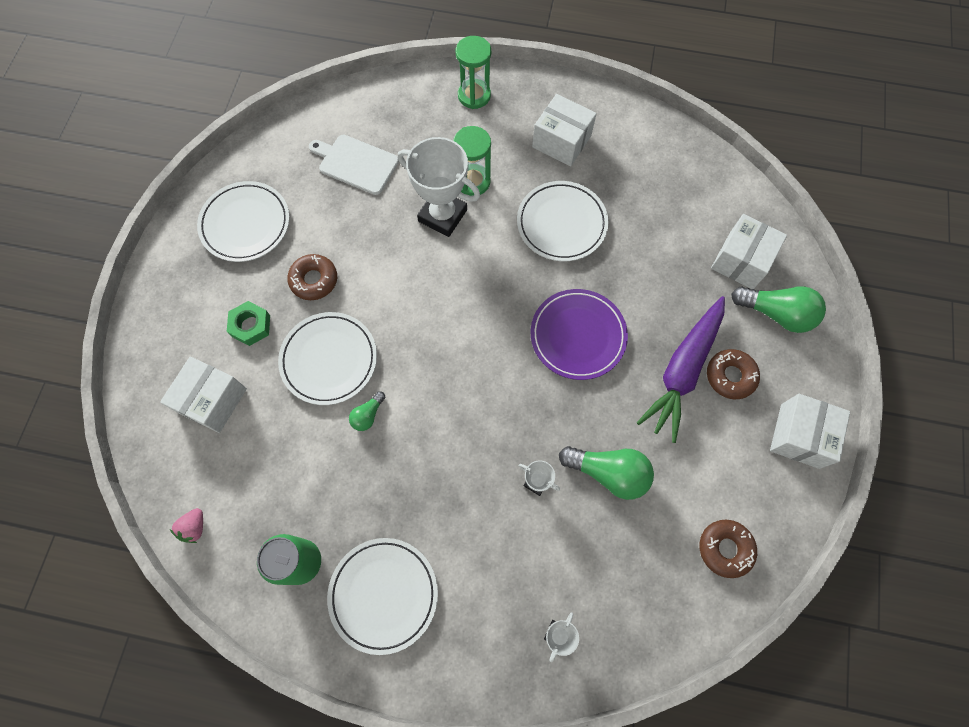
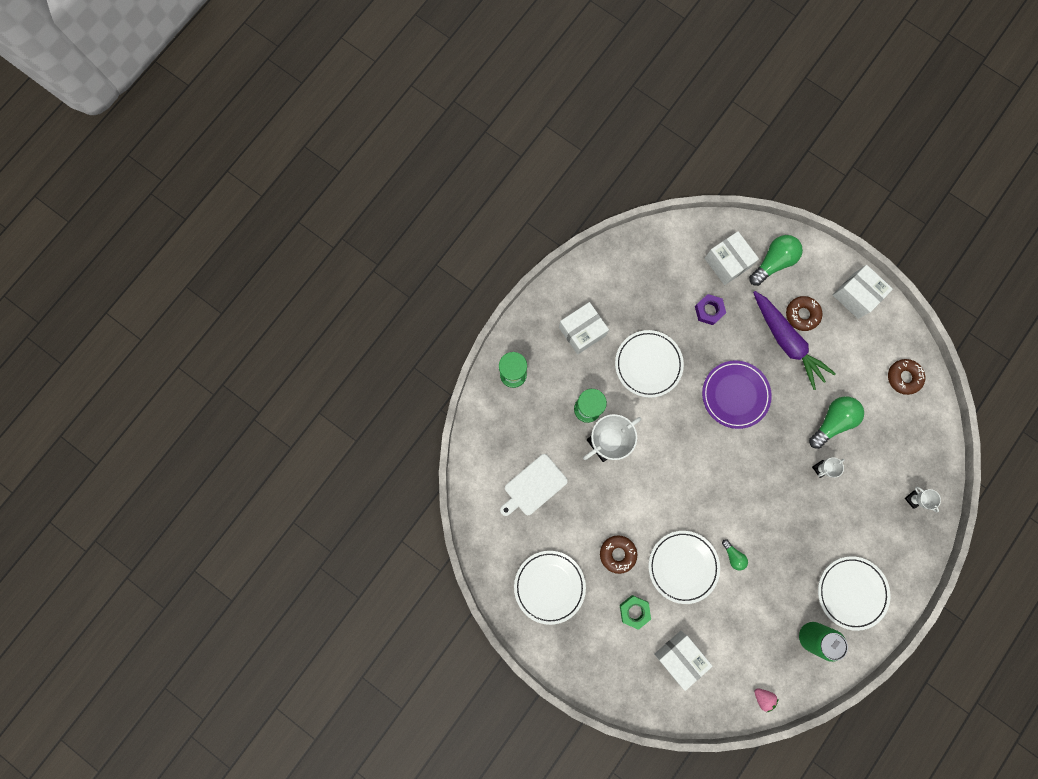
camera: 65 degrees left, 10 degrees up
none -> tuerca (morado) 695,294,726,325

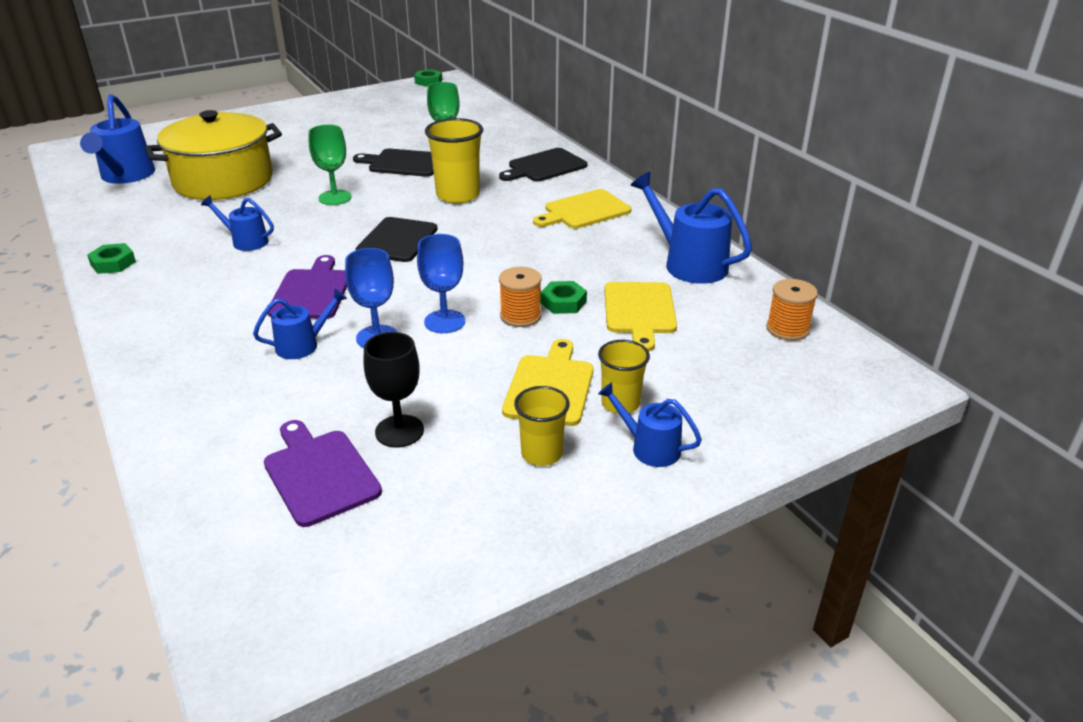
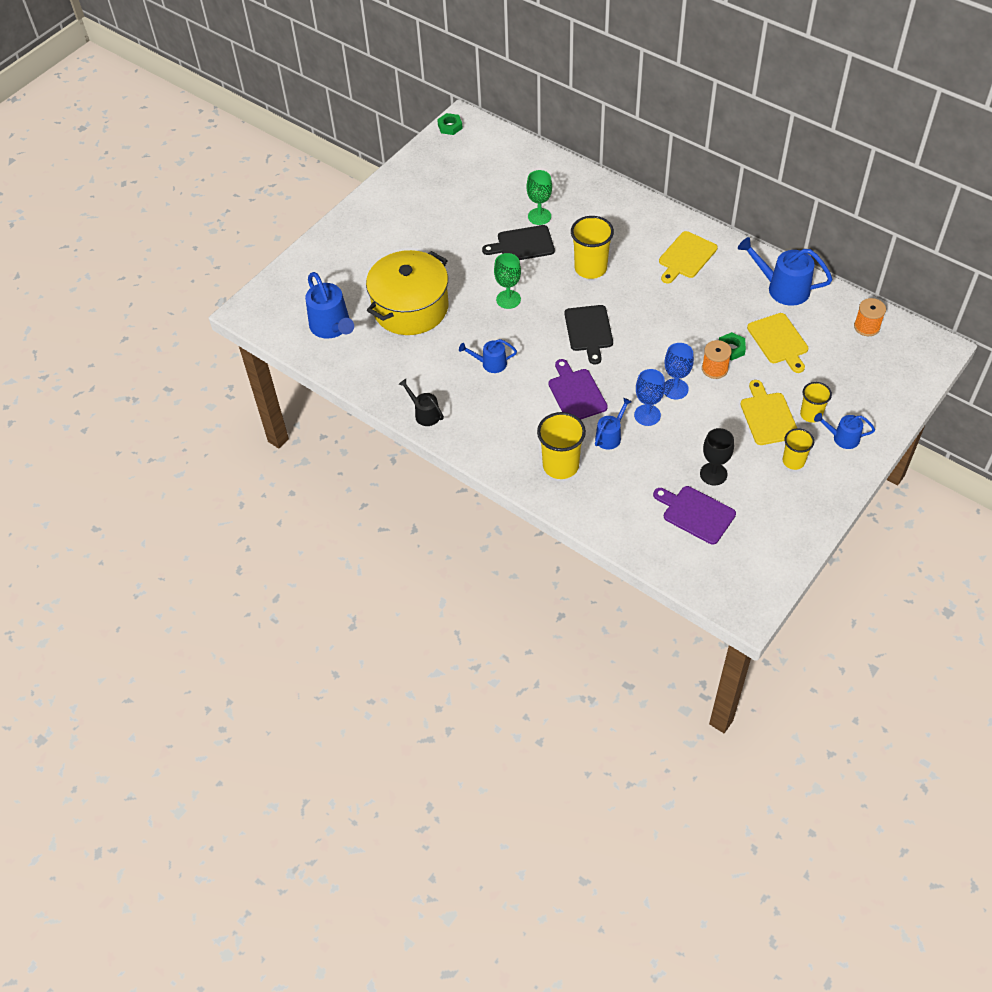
camera: 20 degrees left, 20 degrees up
tabla de cortar (negro) 499,148,587,182 -> none
none -> vaso (amarillo) 537,412,586,479
tuerca (verde) 87,243,136,274 -> regadera (negro) 399,379,444,426

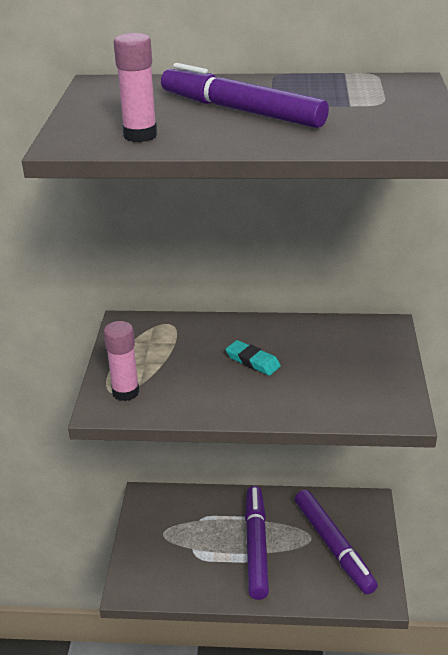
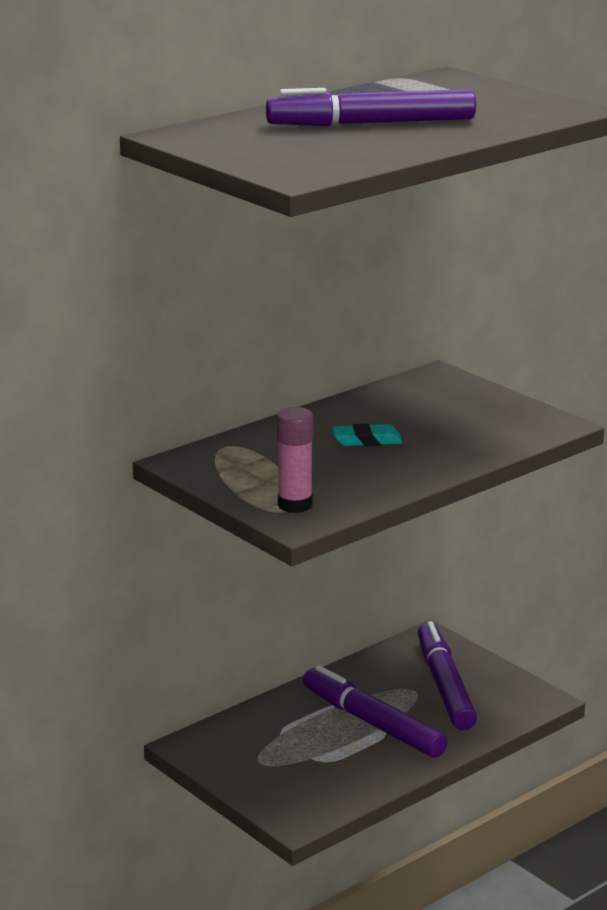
camera: 45 degrees left, 10 degrees down
barra de pegamento (rosa) 114,33,157,142 -> none
rotulador (morado) 295,490,378,594 -> rotulador (morado) 418,621,477,731, 120 degrees counterclockwise

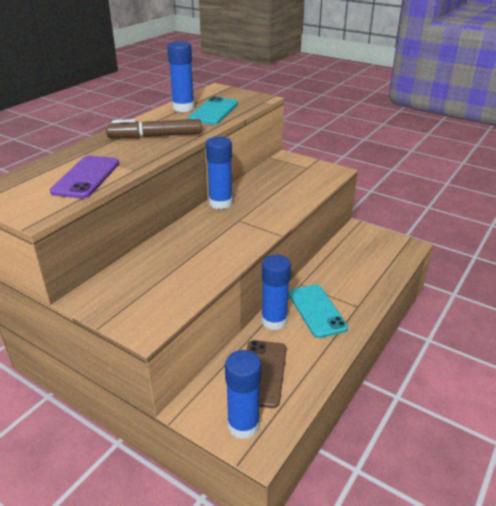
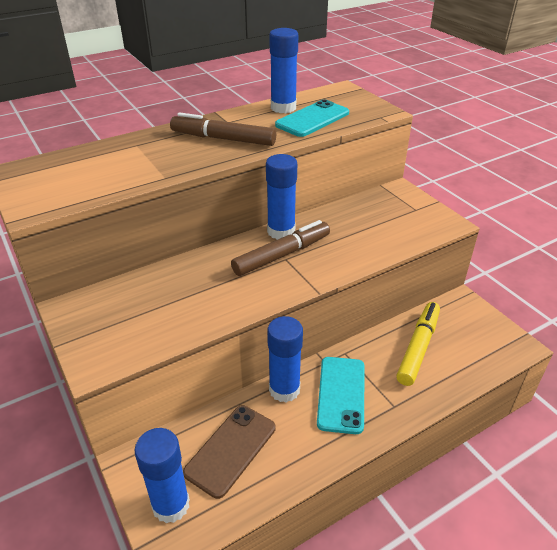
camera: 25 degrees right, 5 degrees up
móvil (morado) 50,156,119,199 -> none
none -> rotulador (marrón) 231,220,330,276
none -> rotulador (amarillo) 396,302,440,386

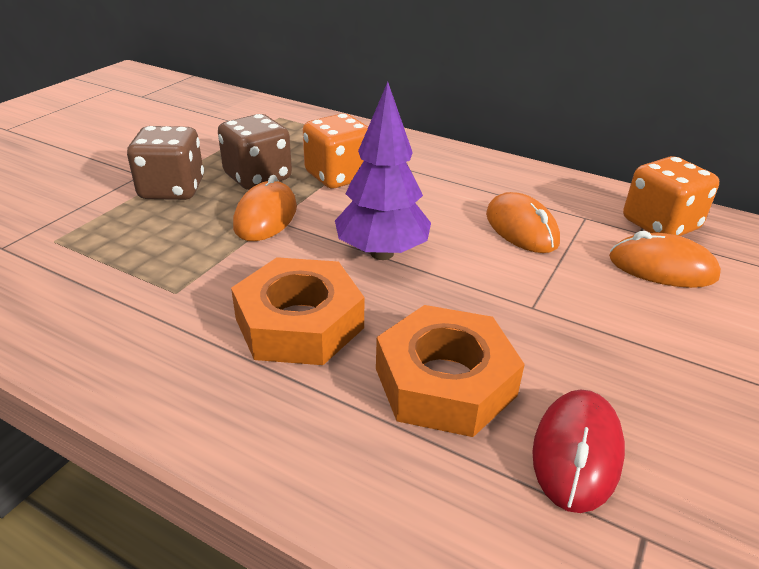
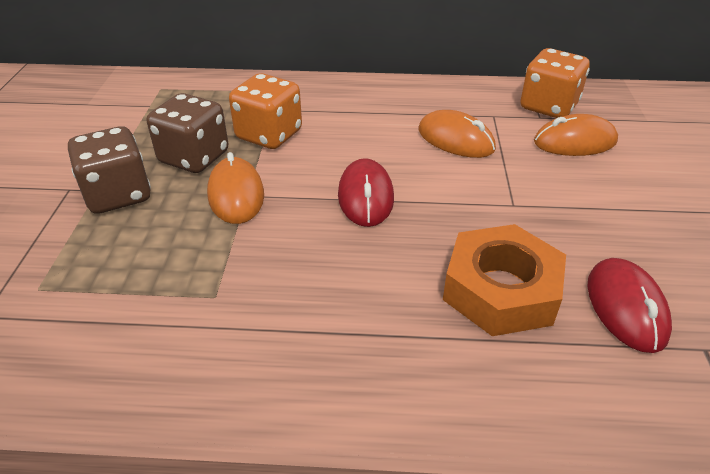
camera: 25 degrees left, 5 degrees up
tuerca (naranja) 231,257,365,365 -> none
árbol (morado) 335,82,431,260 -> ratón (rojo) 338,158,394,227

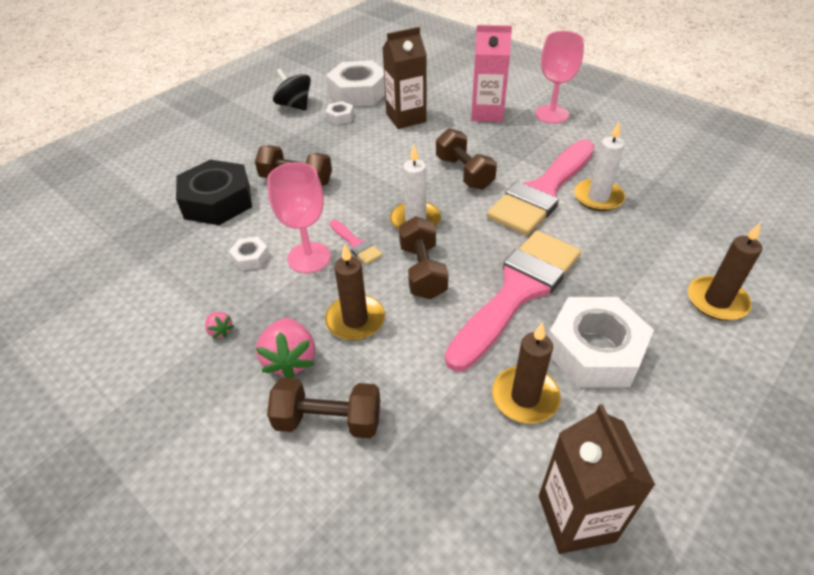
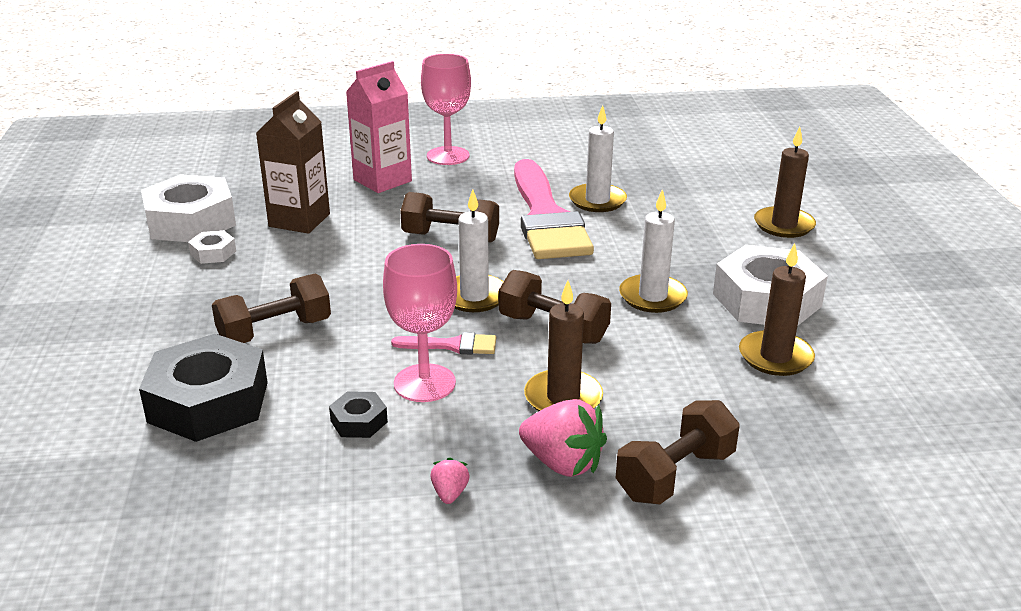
camera: 50 degrees left, 15 degrees down
peonza (negro) 273,69,311,111 -> none
cartón de leche (marrón) 539,404,655,554 -> none
pincel (rosa) 445,230,581,371 -> vela (blanco) 619,189,688,313
tuerca (blanco) 229,237,270,271 -> tuerca (negro) 329,391,388,438
fresa (rosa) 205,312,234,339 -> fresa (rosa) 430,458,470,504, 90 degrees counterclockwise

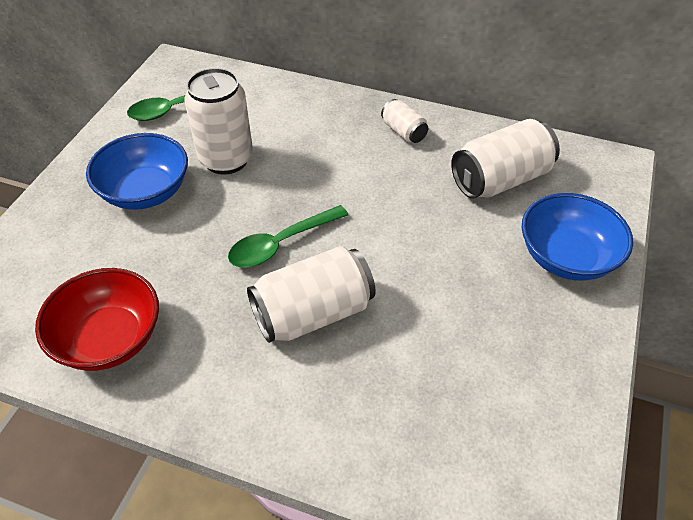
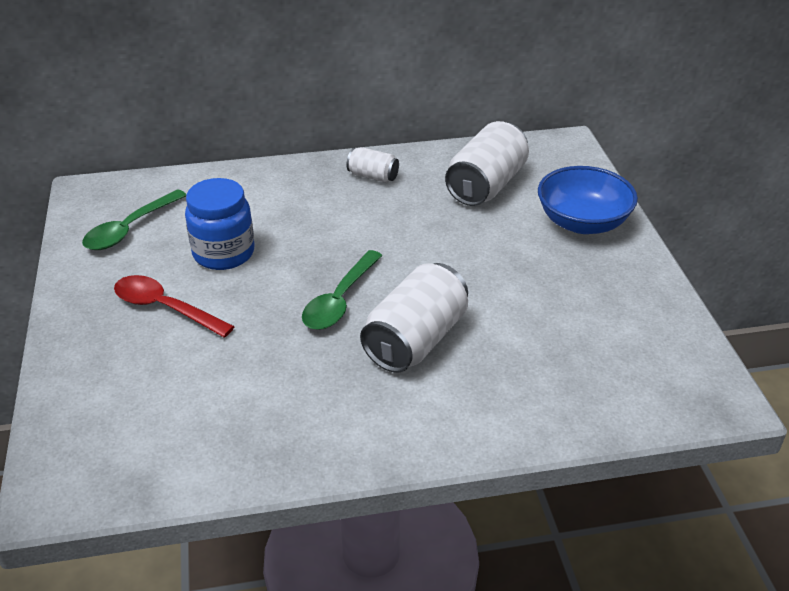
camera: 30 degrees left, 10 degrees down
cuenco (rojo) 35,268,159,371 -> none
cuenco (azul) 86,133,188,210 -> cuchara (rojo) 114,275,235,338
lata (blanco) 185,68,253,175 -> tarro (azul) 185,178,255,270

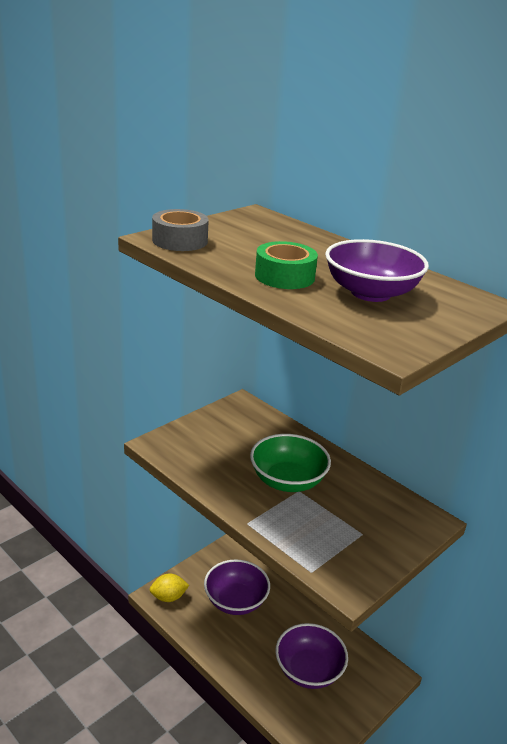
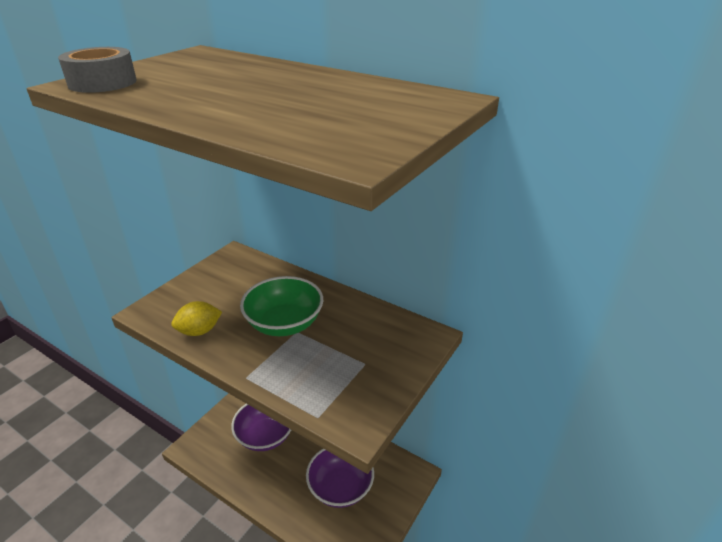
camera: 10 degrees left, 5 degrees up
cinta adhesiva (verde) 255,241,318,289 -> none
cuenco (morado) 325,239,429,302 -> none
limón (amarillo) 150,573,189,602 -> limón (amarillo) 171,301,222,336, relocated

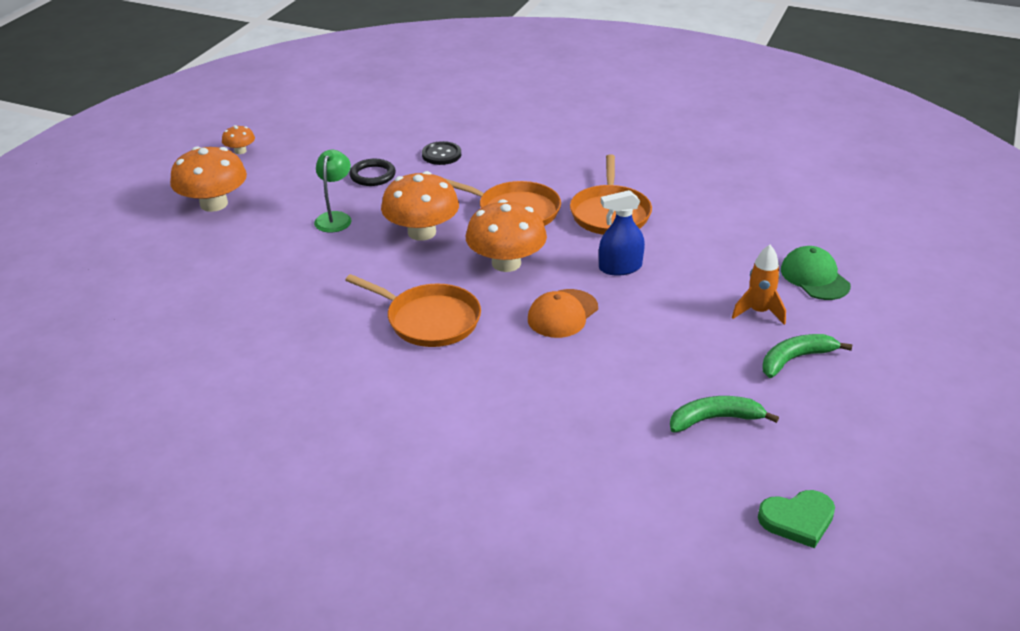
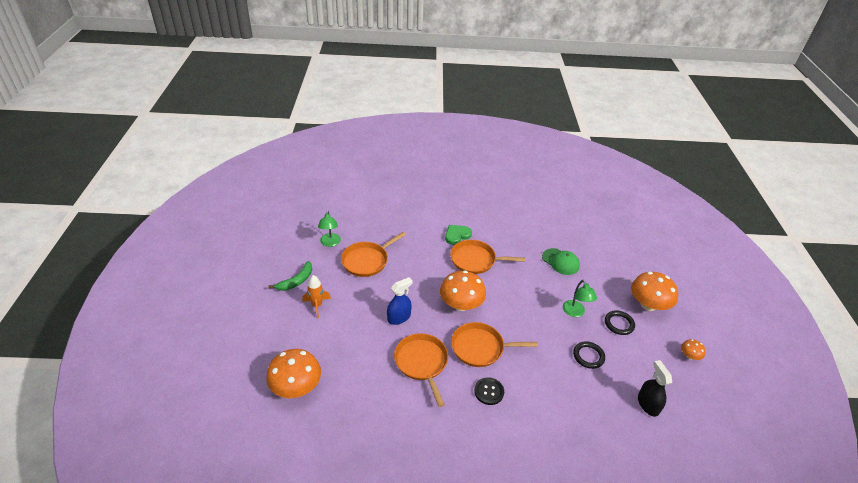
camera: 155 degrees right, 5 degrees up
gorra (naranja) 528,289,598,338 -> none
none -> sartén (naranja) 341,232,406,277
none -> anillo (negro) 605,310,635,335
none -> pulverizador (negro) 638,360,672,417
seta (naranja) 381,171,459,241 -> seta (naranja) 266,349,321,398, relocated
botón (negro) 422,141,461,165 -> botón (negro) 474,377,504,405, relocated
corazón (verde) 758,490,835,548 -> corazón (verde) 445,225,472,245, relocated
gorra (verde) 781,246,851,300 -> gorra (verde) 542,248,580,275, relocated
plátano (verde) 670,396,779,433 -> lámpara (verde) 318,211,341,247

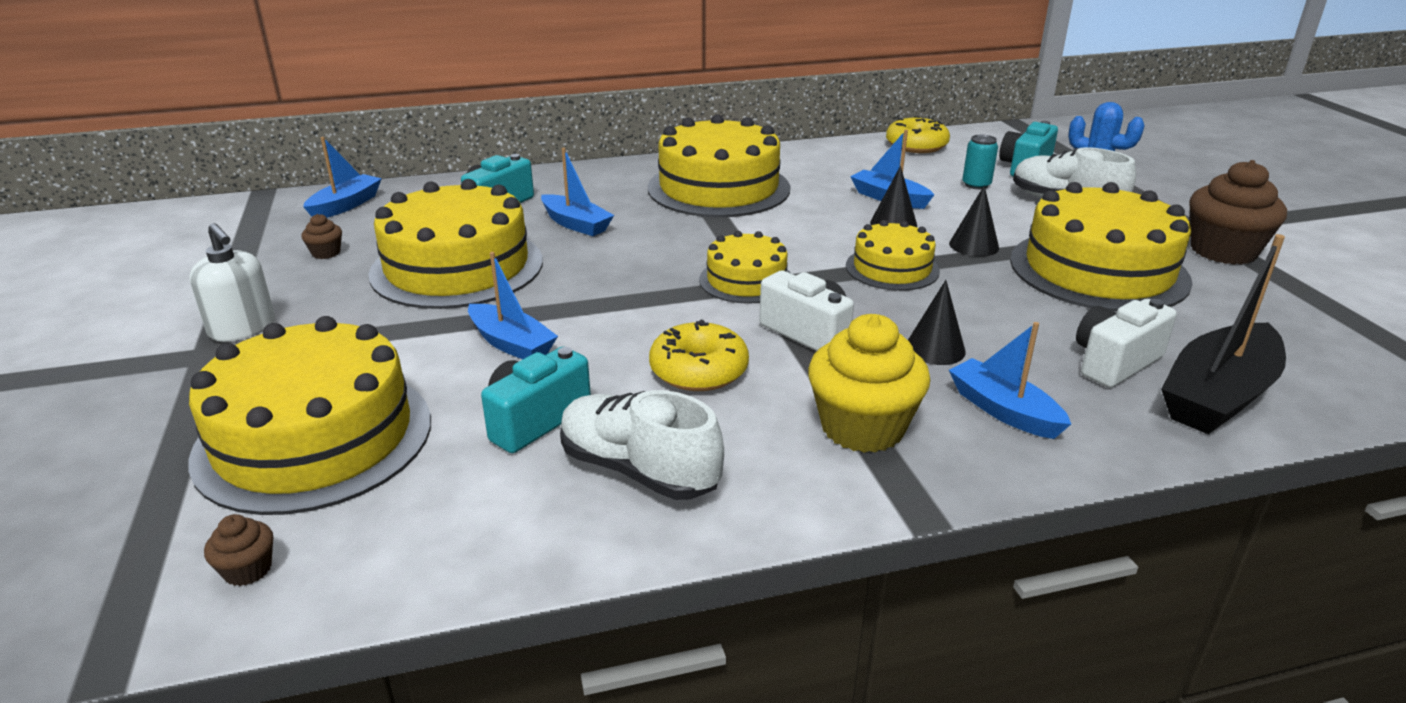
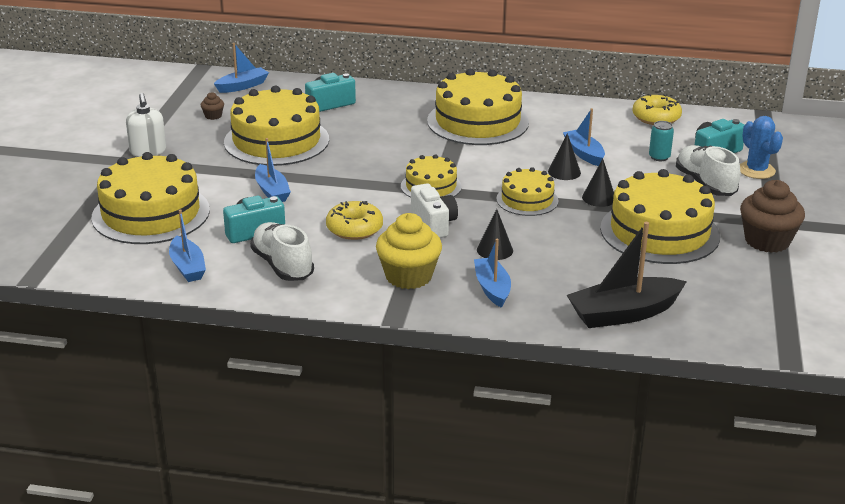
camera: 25 degrees right, 0 degrees up
magdalena (marrón) 204,514,273,586 -> none
cámara (blanco) 1076,298,1177,388 -> none
barco (azul) 541,148,614,236 -> barco (azul) 169,209,206,282, relocated

